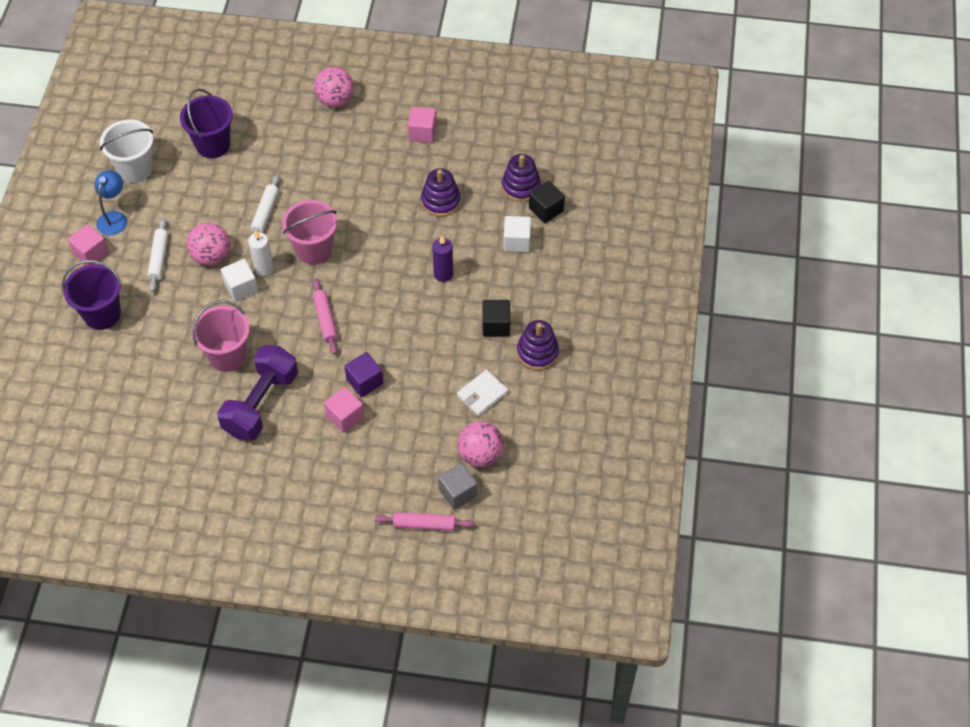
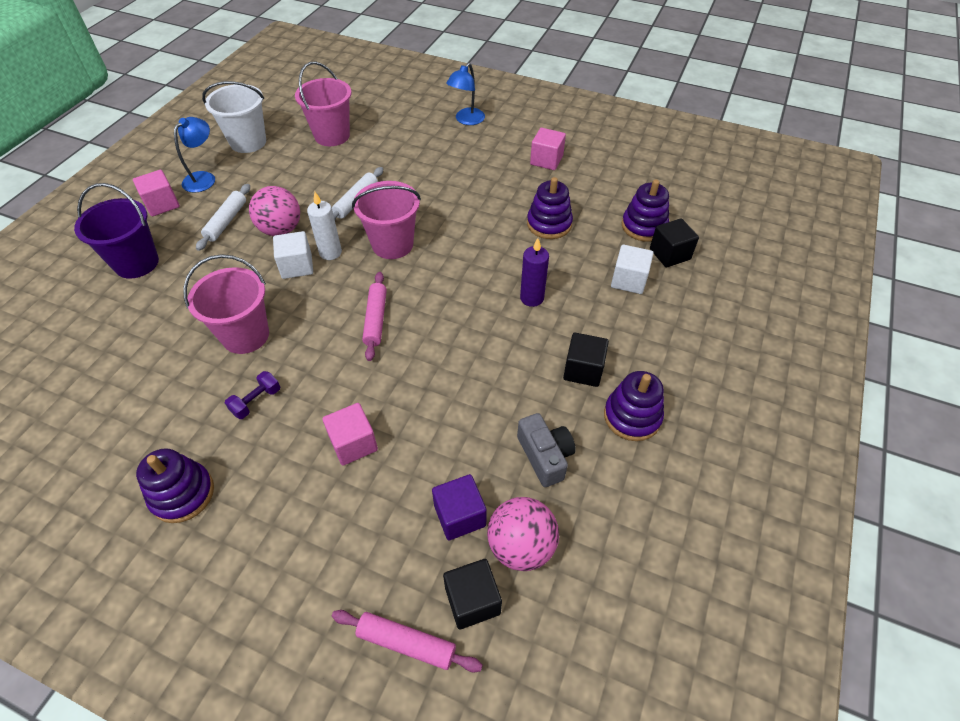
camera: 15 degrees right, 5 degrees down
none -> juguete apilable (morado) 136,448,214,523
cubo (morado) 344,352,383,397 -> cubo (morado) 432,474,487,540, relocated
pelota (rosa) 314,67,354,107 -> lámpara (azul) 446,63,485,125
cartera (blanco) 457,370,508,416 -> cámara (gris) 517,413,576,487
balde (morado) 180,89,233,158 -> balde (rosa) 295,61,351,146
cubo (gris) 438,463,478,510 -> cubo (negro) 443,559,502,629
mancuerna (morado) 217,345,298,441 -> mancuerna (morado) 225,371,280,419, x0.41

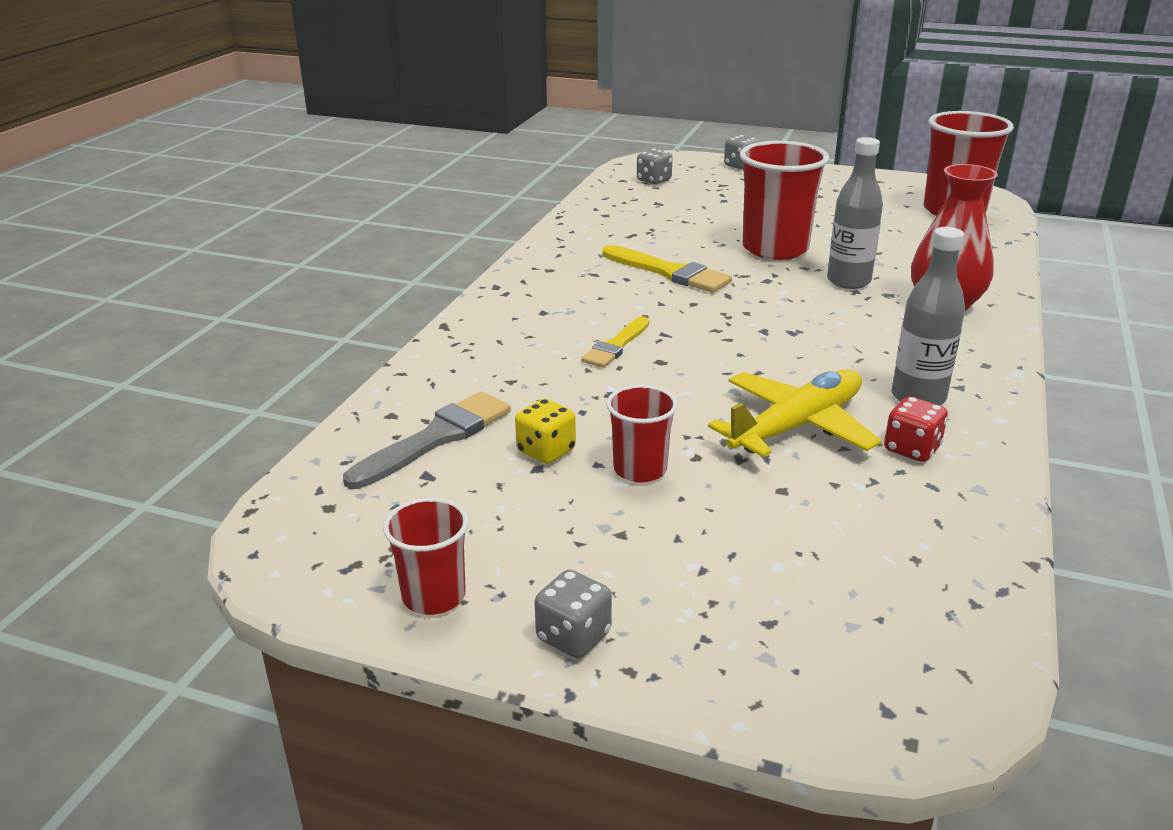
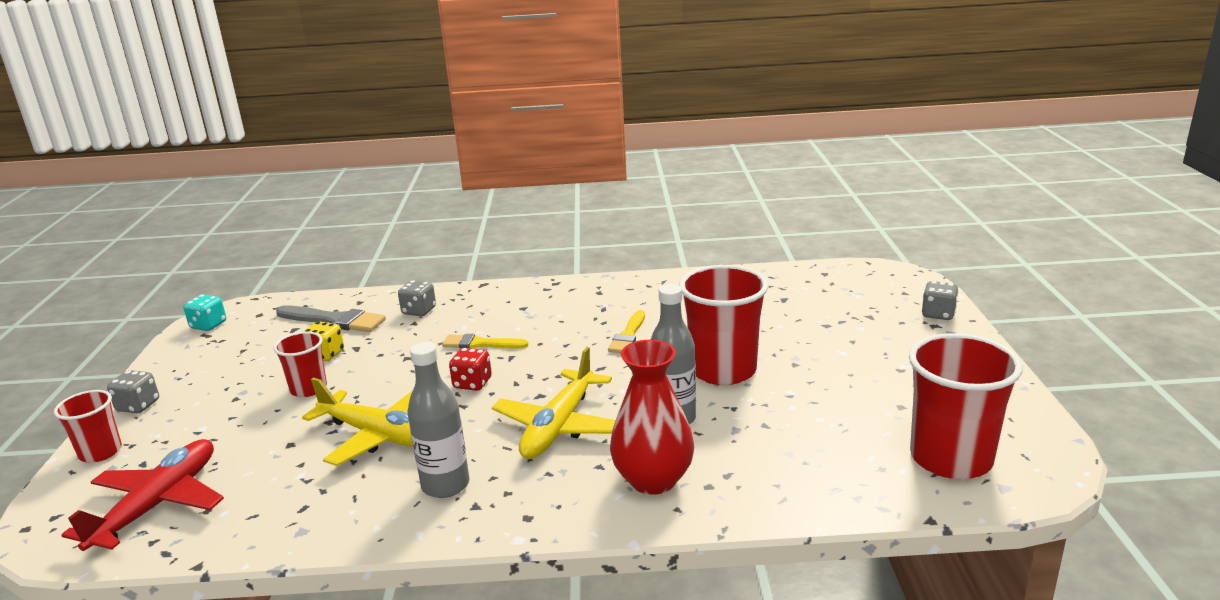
camera: 70 degrees right, 5 degrees down
none -> avión (rojo) 61,439,224,551
none -> dado (turquesa) 183,294,226,331
none -> avión (amarillo) 492,347,616,459
vaso (rojo) 383,498,469,615 -> vaso (rojo) 54,390,122,463, relocated
dado (gris) 637,148,673,184 -> dado (gris) 398,280,436,316, relocated
dado (rojo) 884,397,948,462 -> dado (rojo) 449,348,492,391, relocated
pincel (amarillo) 603,245,732,293 -> pincel (amarillo) 608,310,645,353, x0.66

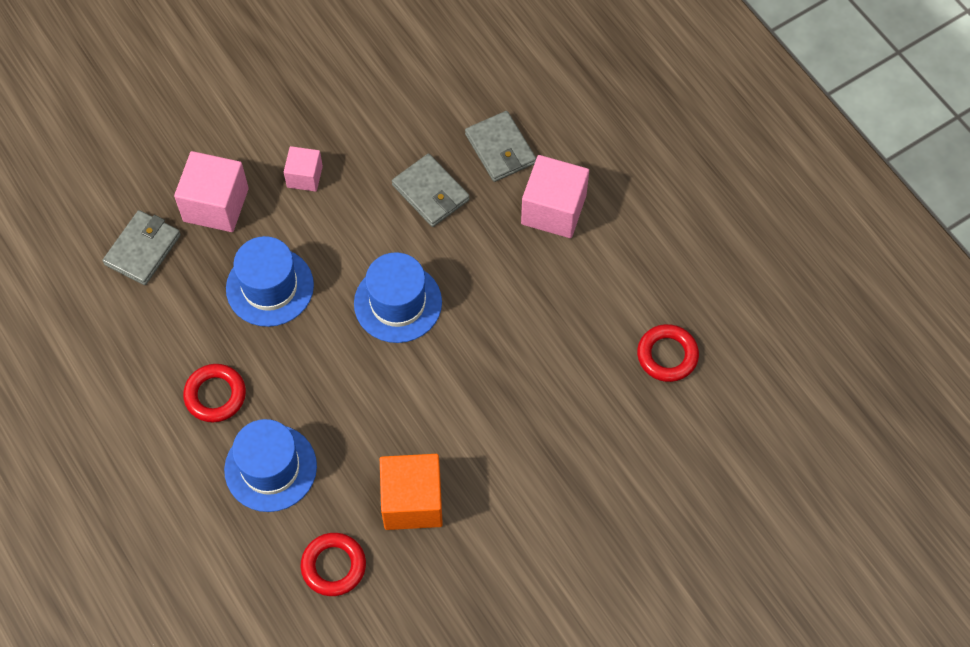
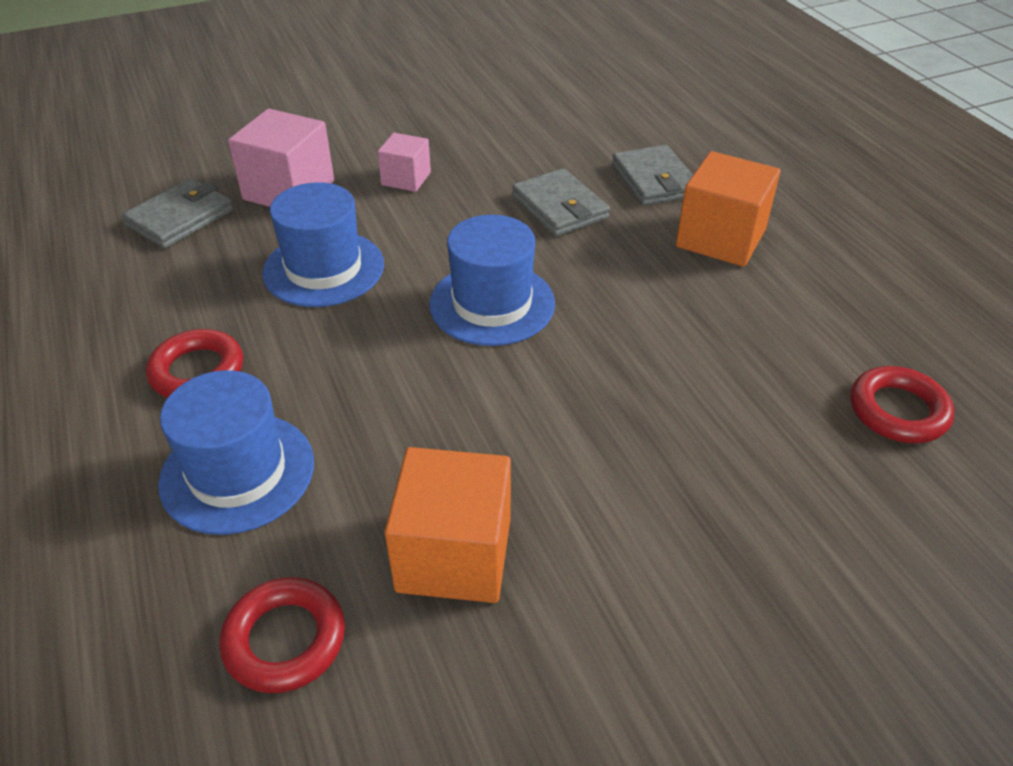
camera: 10 degrees right, 20 degrees down
cubo (rosa) 521,155,589,238 -> cubo (naranja) 676,151,780,267

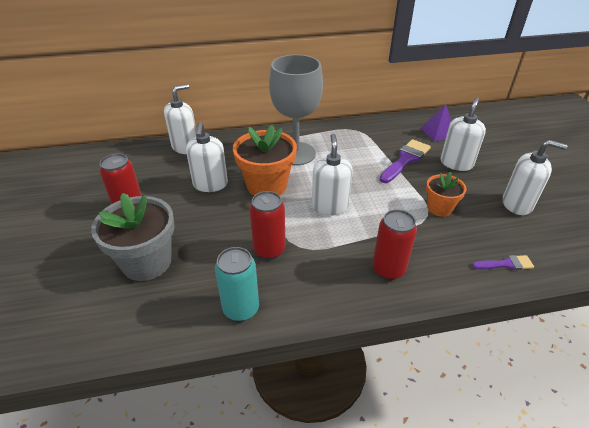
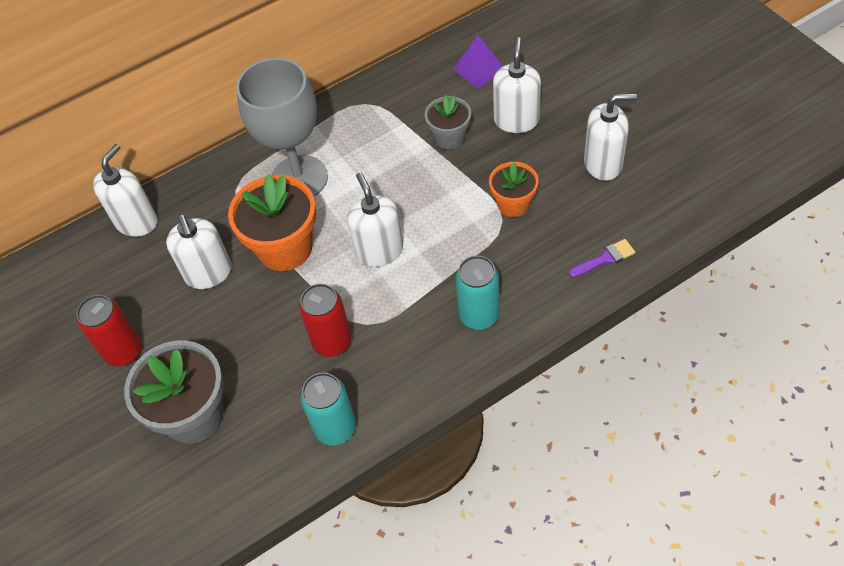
camera: 15 degrees left, 15 degrees up
pincel (morado) 379,139,431,183 -> maceta (gris) 425,95,471,149
lata (rojo) 372,209,417,280 -> lata (turquesa) 455,256,499,330

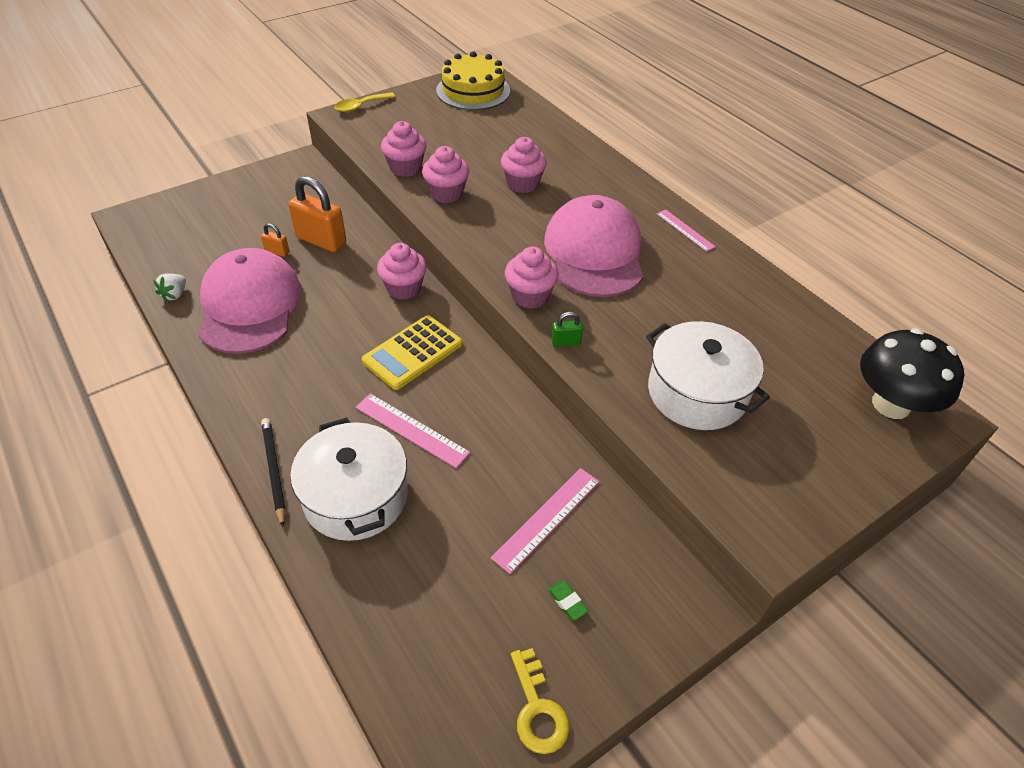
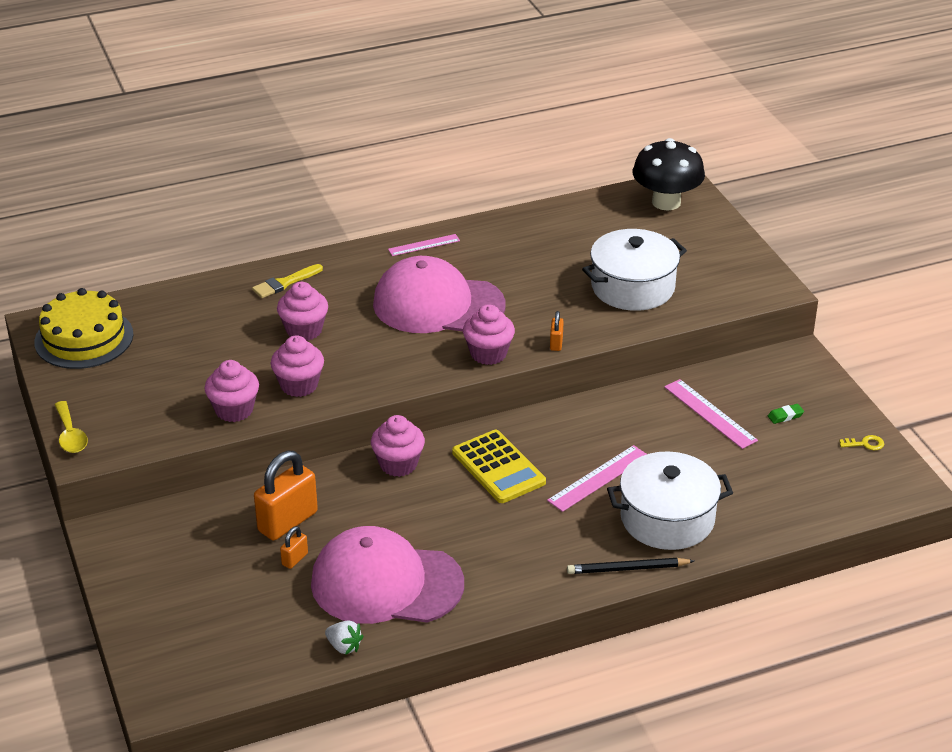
camera: 75 degrees left, 10 degrees down
none -> pincel (amarillo) 252,264,323,298
candado (verde) 551,312,583,347 -> candado (naranja) 550,311,564,351
llave (amarillo) 511,648,570,754 -> llave (amarillo) 839,435,884,450, x0.60

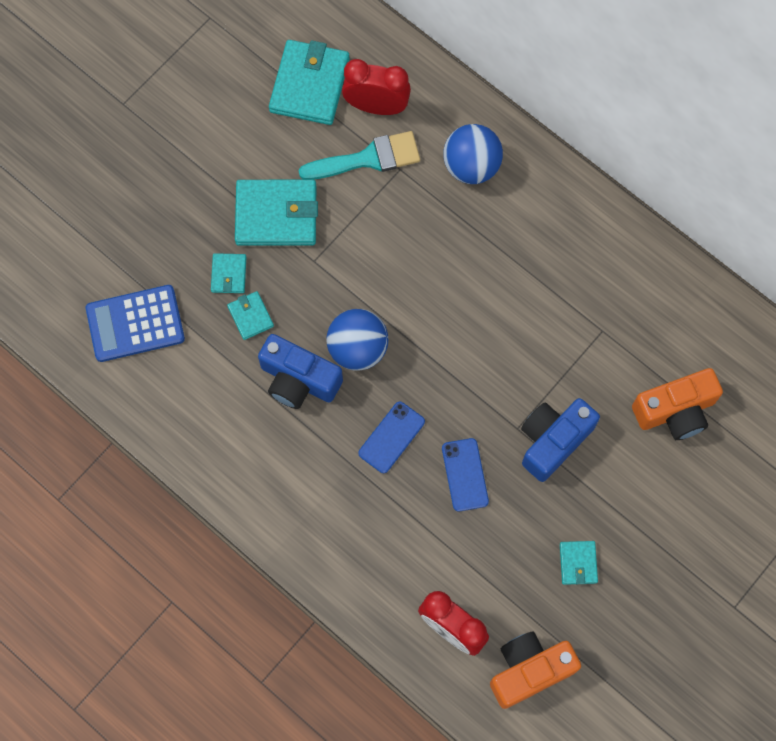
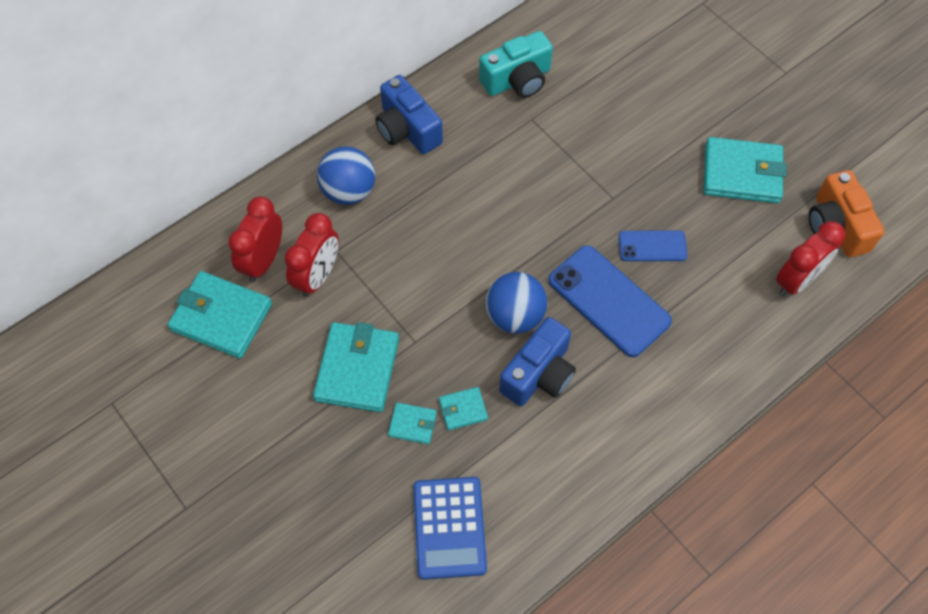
camera: 80 degrees left, 10 degrees down
cámara (naranja) 632,368,723,440 -> none
none -> cámara (turquesa) 479,31,553,98
cámara (azul) 521,398,600,482 -> cámara (azul) 375,75,443,154, relocated
pincel (turquesa) 299,131,420,180 -> despertador (rojo) 284,213,339,297
móvil (azul) 358,402,425,473 -> móvil (azul) 548,245,672,357, x1.78
cartera (turquesa) 560,541,598,585 -> cartera (turquesa) 703,137,786,203, x2.02

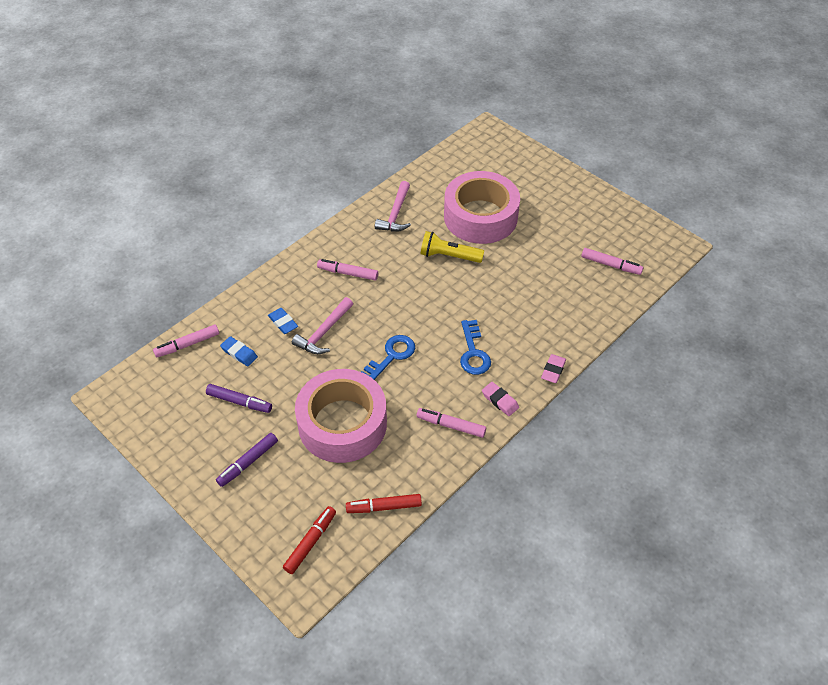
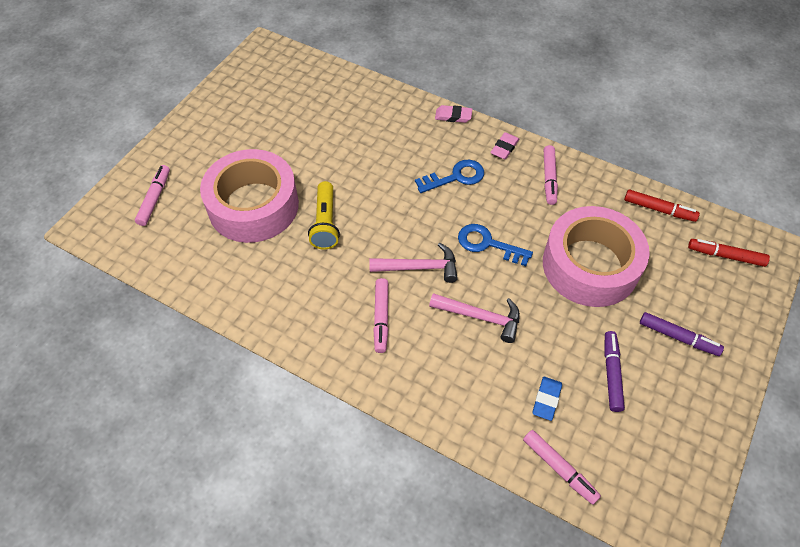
camera: 105 degrees left, 5 degrees up
goma de borrar (azul) 268,308,298,334 -> none
martillo (rosa) 375,181,411,232 -> martillo (rosa) 369,243,458,283, relocated
rotulador (rosa) 581,248,643,275 -> rotulador (rosa) 135,165,170,226, relocated
rotulador (rojo) 346,494,422,513 -> rotulador (rojo) 624,189,700,222, 45 degrees counterclockwise

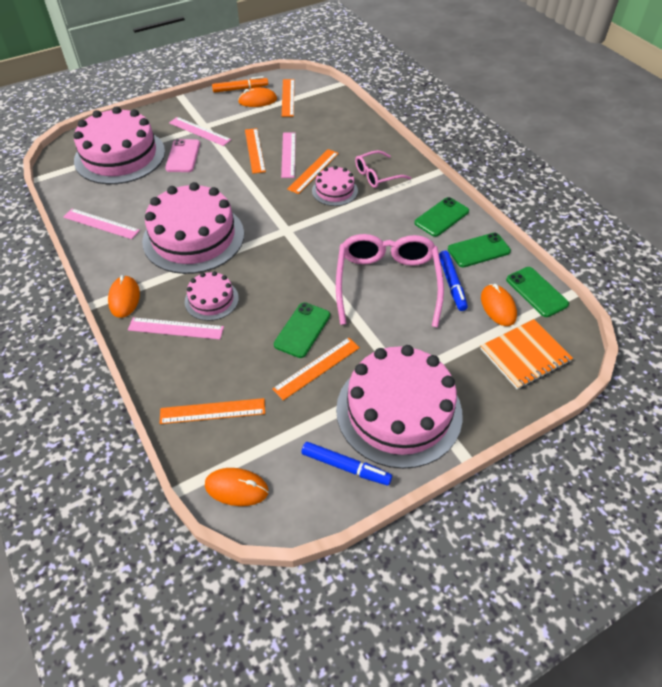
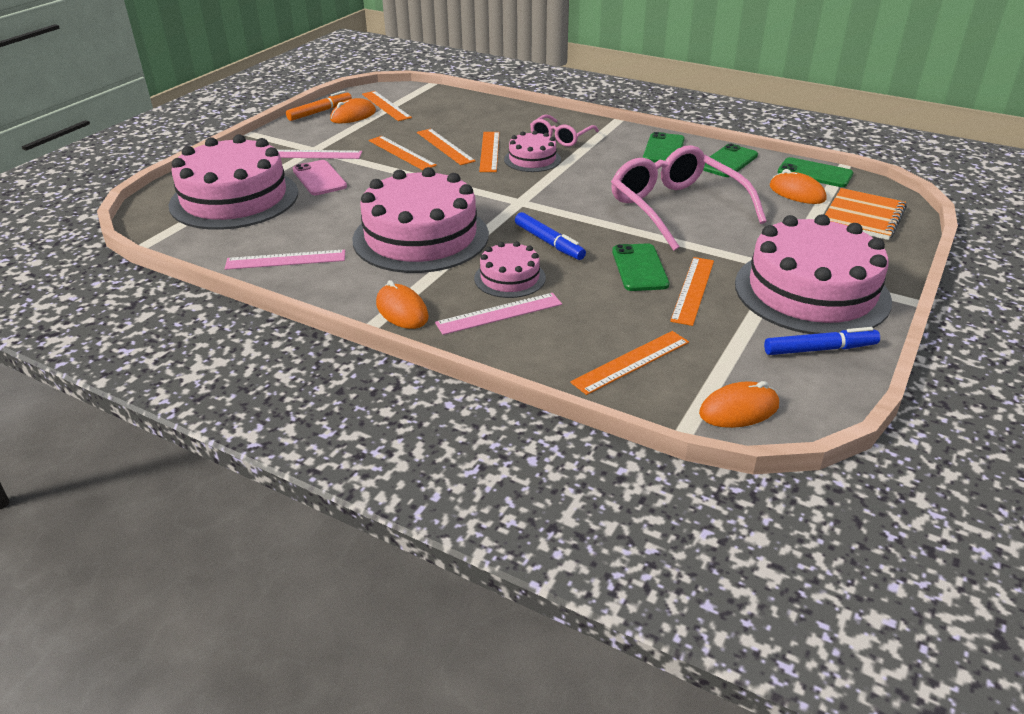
camera: 30 degrees left, 15 degrees down
rotulador (azul) 439,251,468,311 -> rotulador (azul) 515,212,586,260, relocated
regla (rosa) 281,132,296,178 -> regla (naranja) 417,129,475,165

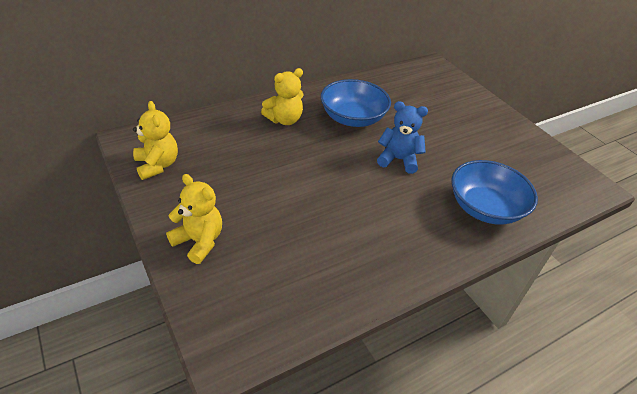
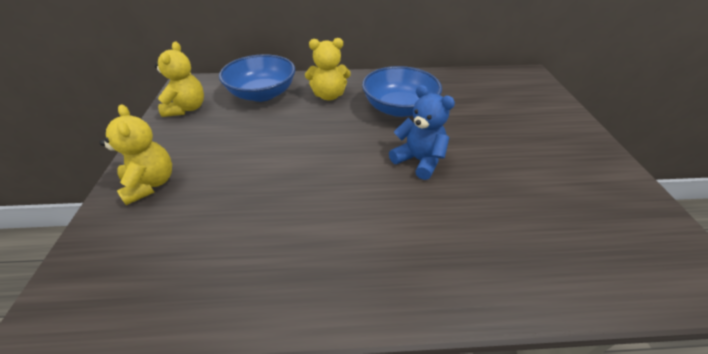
camera: 30 degrees right, 0 degrees up
cuenco (azul) 451,160,538,225 -> cuenco (azul) 219,54,295,102, relocated

